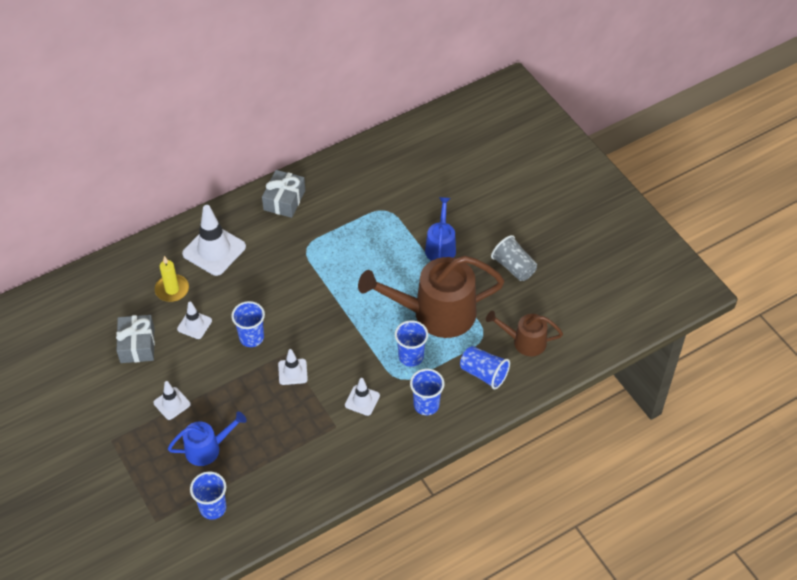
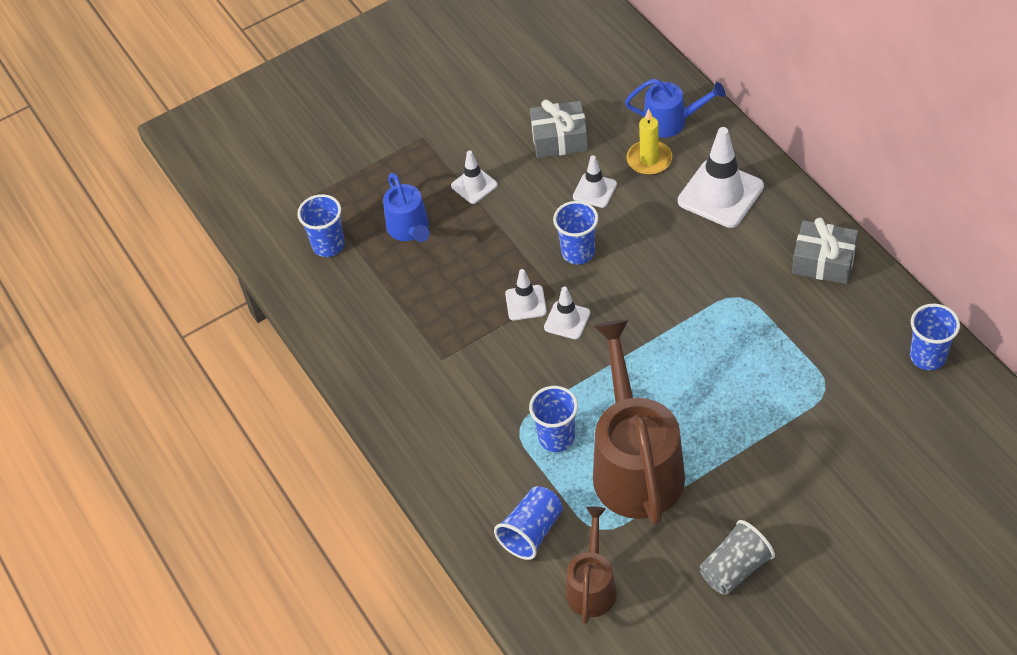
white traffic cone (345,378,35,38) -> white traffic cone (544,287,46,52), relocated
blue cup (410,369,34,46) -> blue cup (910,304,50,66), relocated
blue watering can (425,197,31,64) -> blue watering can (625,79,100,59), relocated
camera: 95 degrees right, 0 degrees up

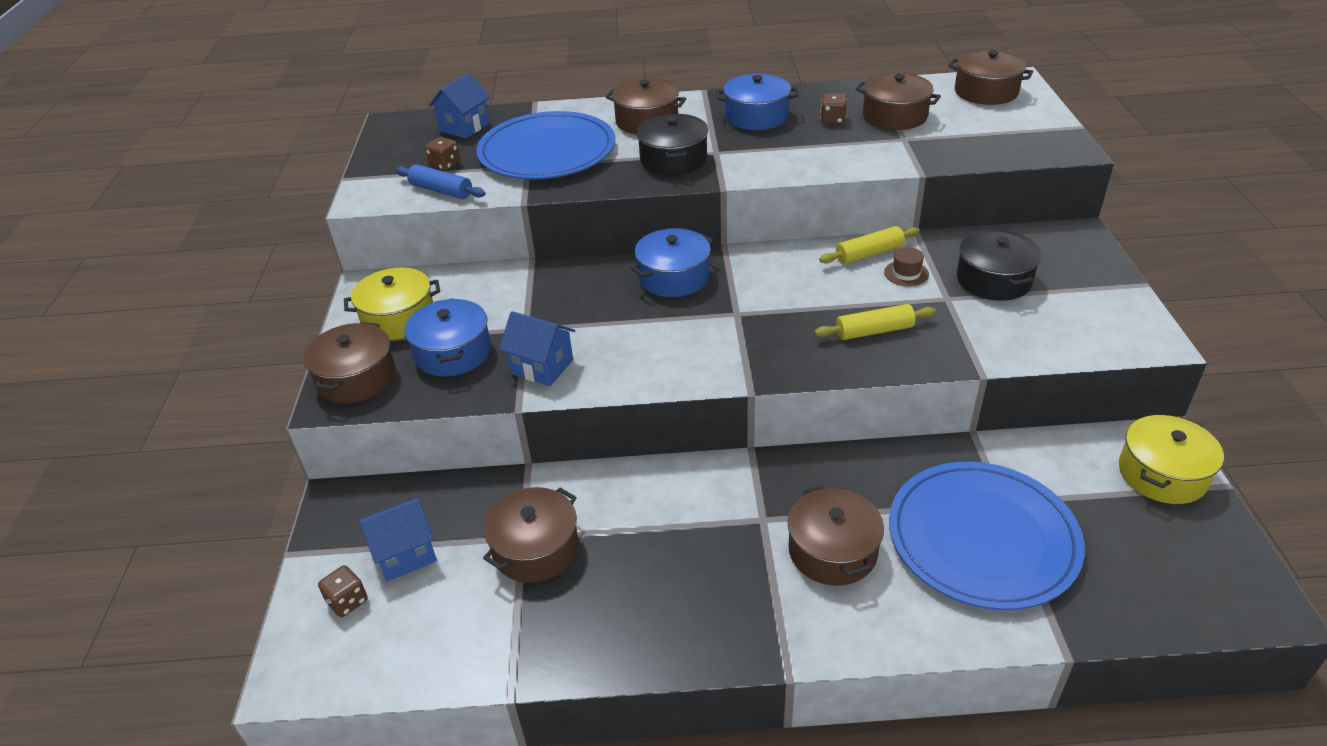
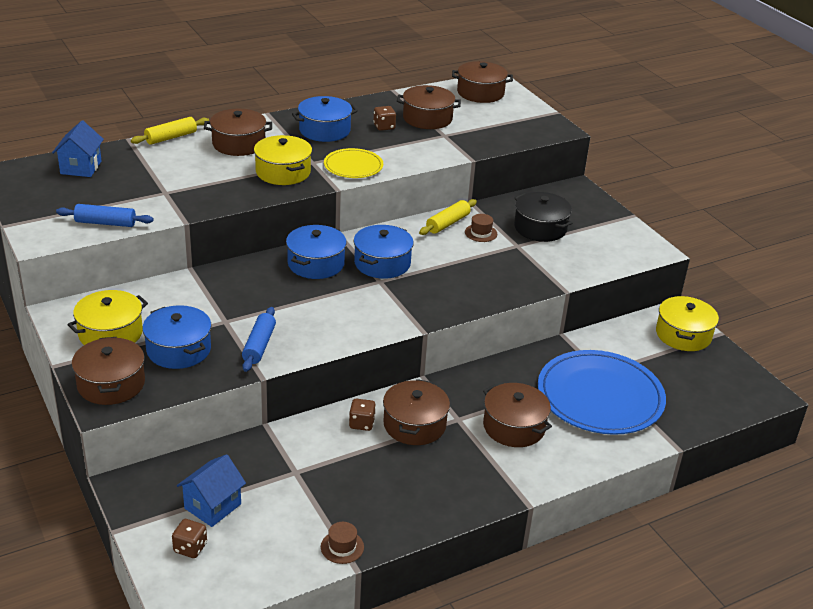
brown dice (425,137,35,34) -> brown dice (349,399,27,32), relocated
blue plate (476,111,139,68) -> none
brown pot (483,487,95,96) -> brown pot (383,379,67,66), relocated
blue house (499,311,76,75) -> blue rolling pin (242,307,34,65)
black pot (636,114,72,61) -> yellow pot (254,135,58,50)
yellow rolling pin (814,304,122,36) -> yellow rolling pin (131,117,78,28), relocated
none -> brown hat (321,522,43,42)
none -> yellow plate (324,148,59,30)
none -> blue pot (354,225,60,54)
camera: 30 degrees left, 5 degrees down

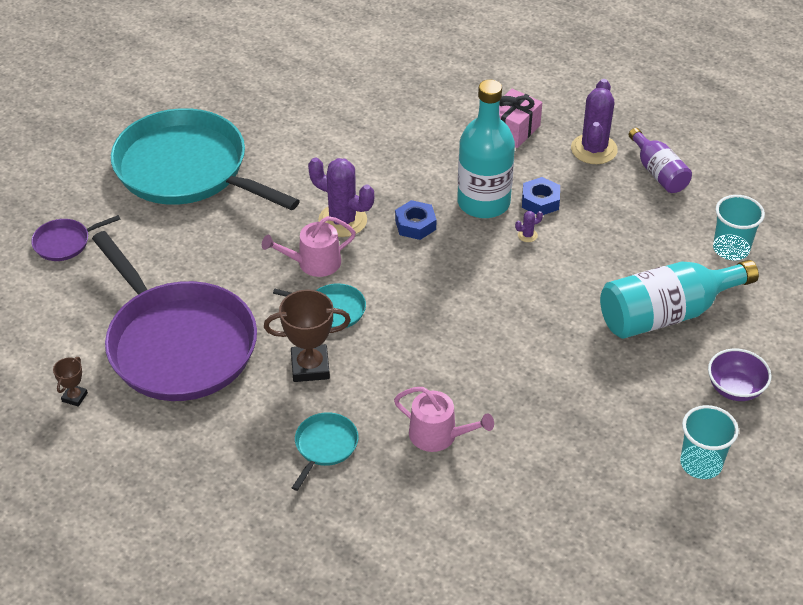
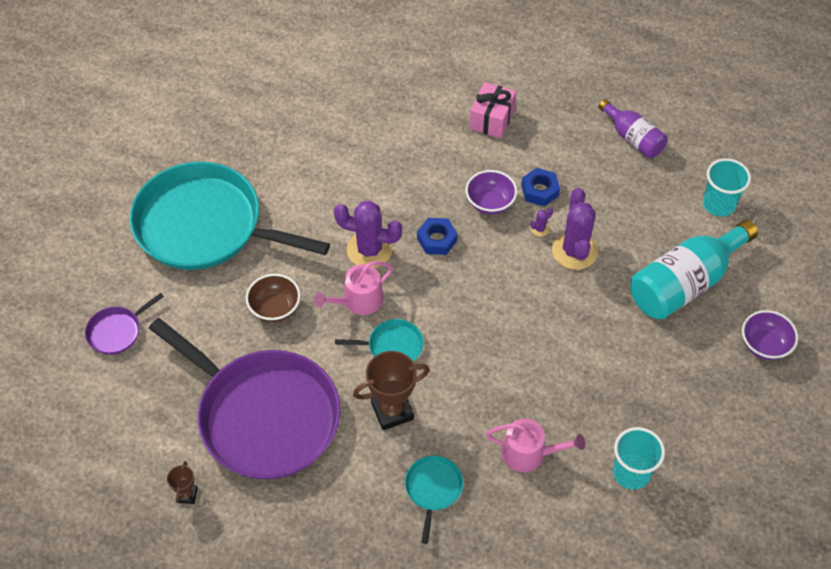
turquoise bottle (457,80,58,138) -> purple bowl (466,170,51,44)
purple cactus (571,79,47,85) -> purple cactus (552,188,46,82), relocated
turquoise cup (680,405,59,74) -> turquoise cup (613,427,52,63), relocated
none -> brown bowl (246,274,55,48)
camera: 15 degrees left, 10 degrees up

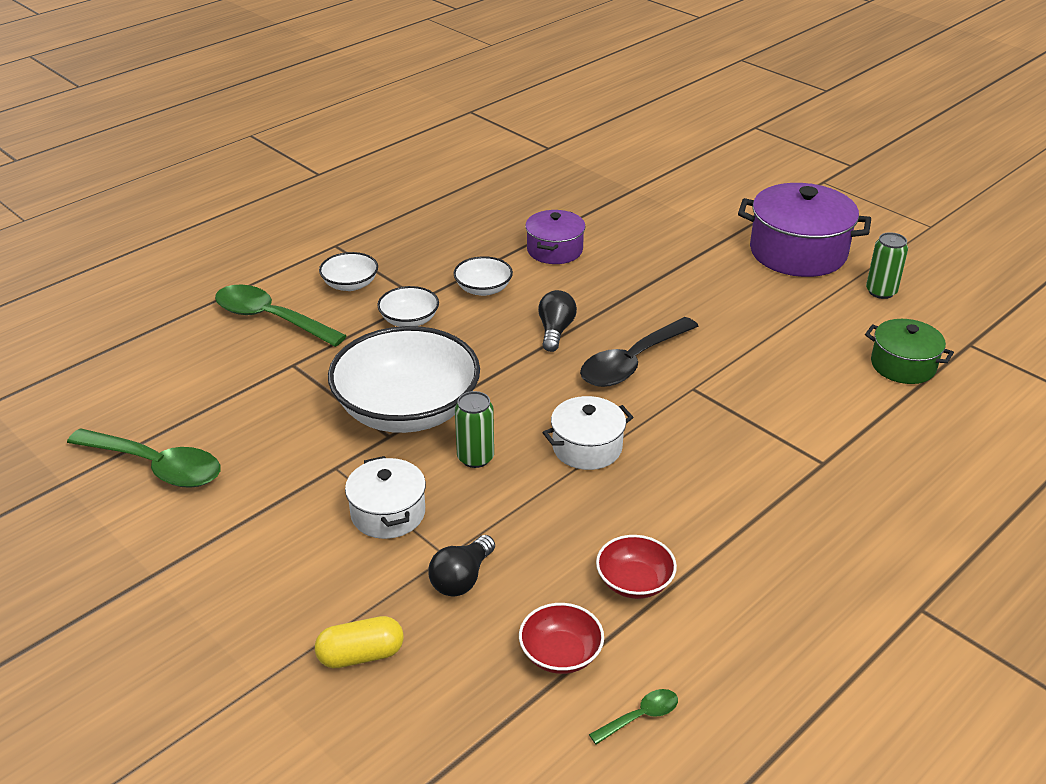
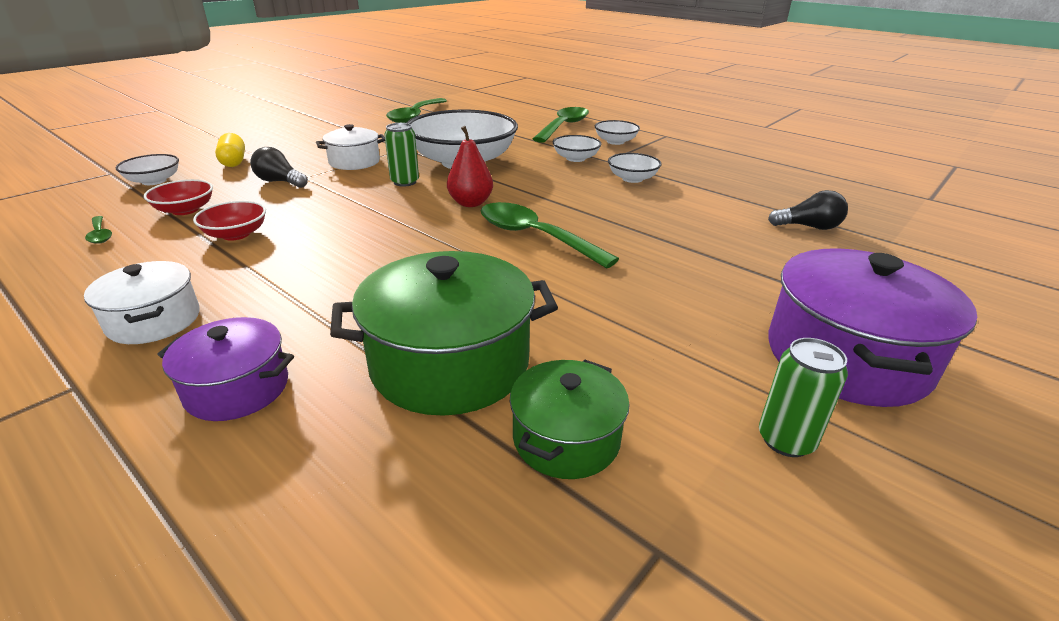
purple pot (525,210,61,54) -> purple pot (157,317,137,104), relocated
black light bulb (538,290,39,62) -> black light bulb (768,190,80,40), relocated
white pot (543,396,90,74) -> white pot (84,261,115,83), relocated
black spoon (580,317,118,70) -> green spoon (481,202,138,67)
none -> white bowl (115,154,64,31)
none -> green pot (330,251,228,165)
none -> red pear (447,126,46,81)
camera: 85 degrees right, 5 degrees down

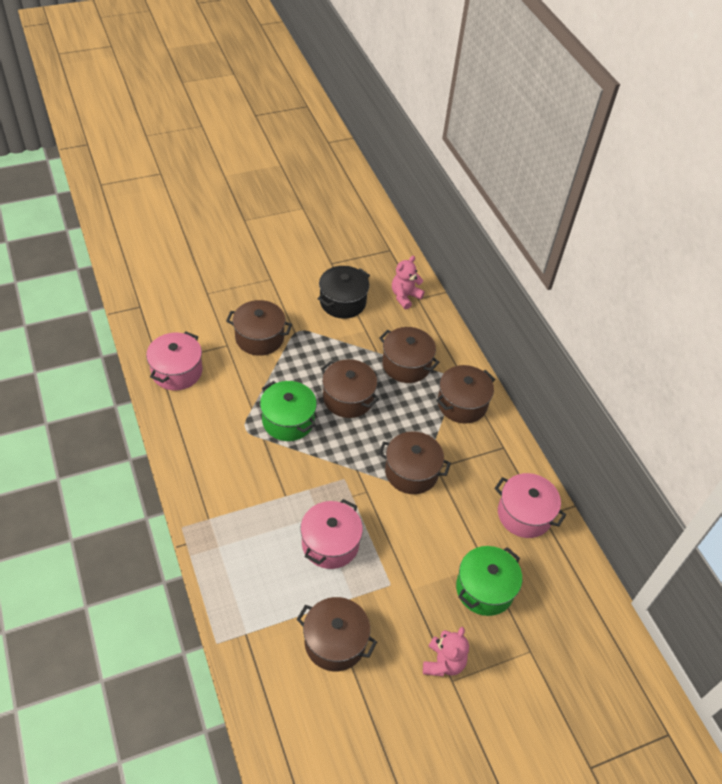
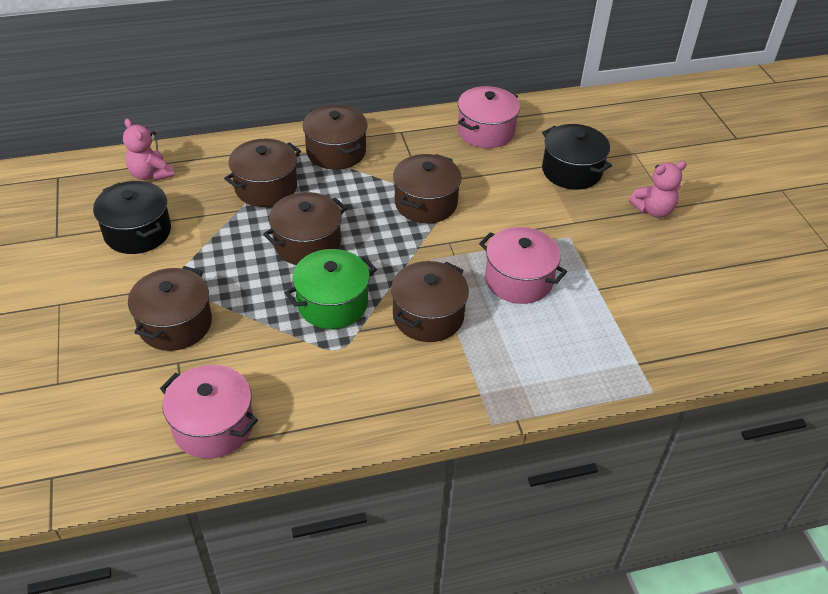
brown pot (296,597,81,74) -> brown pot (391,261,78,81), relocated
pink teddy bear (423,627,46,49) -> pink teddy bear (629,161,58,57), 135 degrees clockwise
green pot (456,546,66,70) -> black pot (542,124,70,66)
camera: 80 degrees left, 5 degrees down

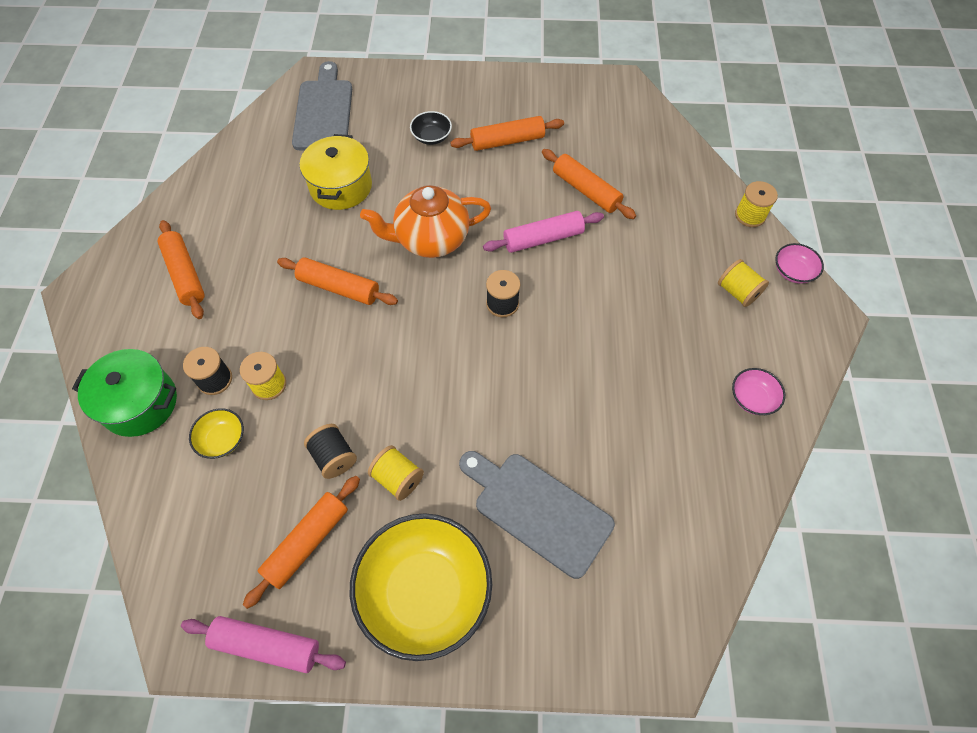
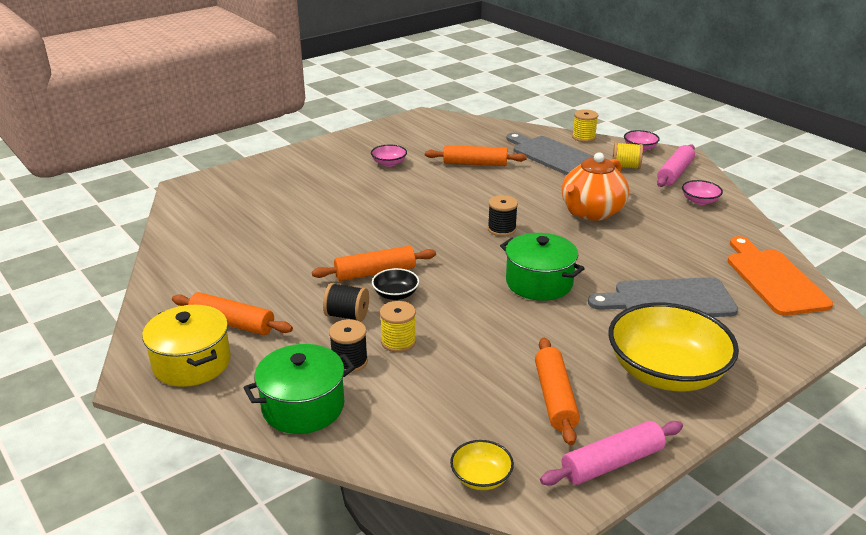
yellow bowl (189,408,55,51) -> yellow bowl (450,440,64,50), relocated
grey cutting board (292,61,60,89) -> grey cutting board (506,133,88,42), relocated
yellow pot (300,134,72,76) -> yellow pot (142,305,89,82), relocated
black spool (304,424,53,55) -> black spool (323,283,46,39), relocated
orange teapot (360,185,131,73) -> orange teapot (562,152,67,69), relocated
yellow spool (368,445,56,56) -> none
black bowl (410,111,42,34) -> black bowl (372,268,47,32), relocated
orange rolling pin (450,116,114,35) -> pink bowl (371,145,36,22)
pink rolling pin (483,211,121,42) -> pink rolling pin (657,144,38,43), relocated
none -> green pot (500,233,85,68)
none -> orange cutting board (727,236,106,80)
camera: 40 degrees left, 30 degrees down

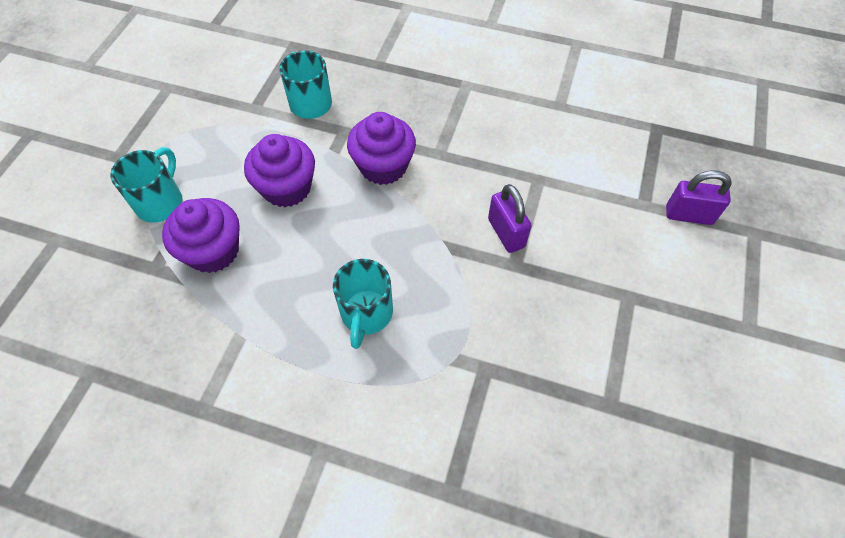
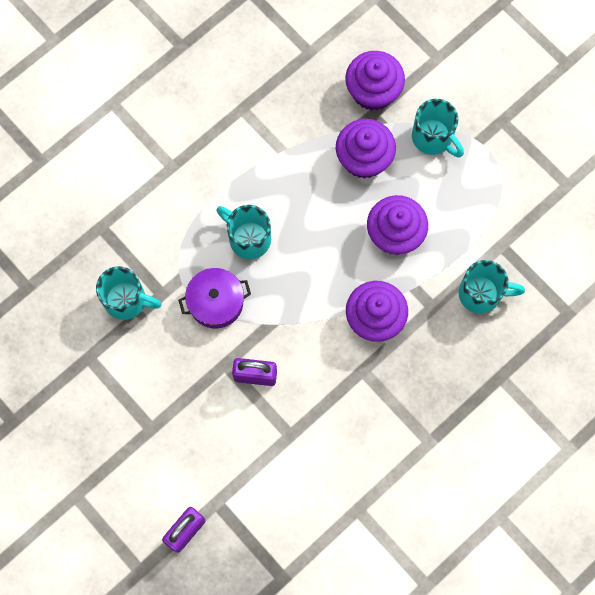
none -> turquoise mug (96,266,66,54)
none -> purple pot (178,268,73,60)
none -> purple cupcake (345,51,60,60)
camera: 120 degrees right, 15 degrees up

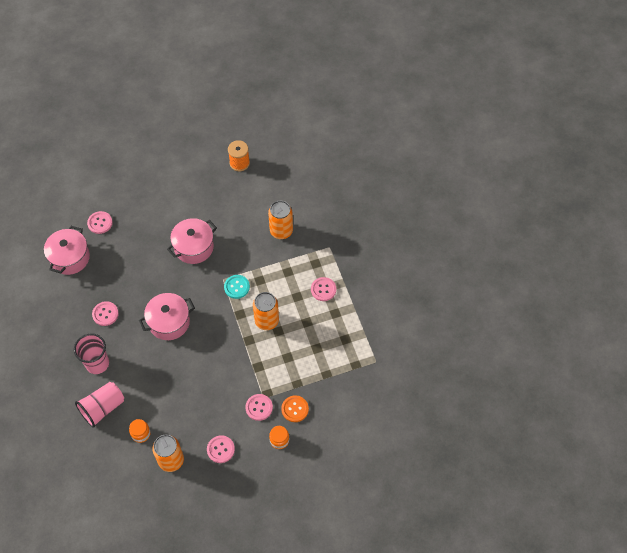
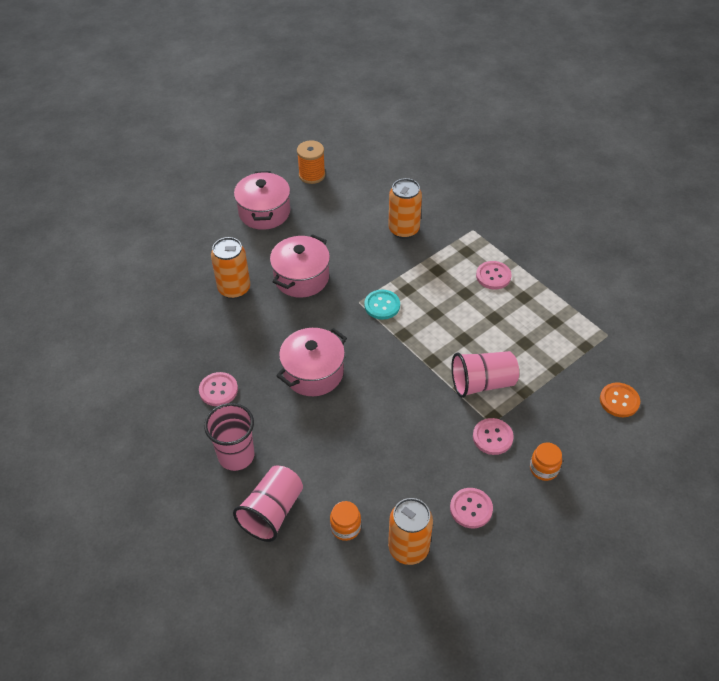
pink pot (44,226,46,49) -> pink pot (234,171,56,59), relocated
pink button (87,211,26,23) -> none
orange can (253,292,26,38) -> orange can (211,237,39,62), relocated
orange button (281,395,28,27) -> orange button (600,383,40,34), relocated
none -> pink cup (451,351,68,47)
camera: 20 degrees left, 10 degrees down

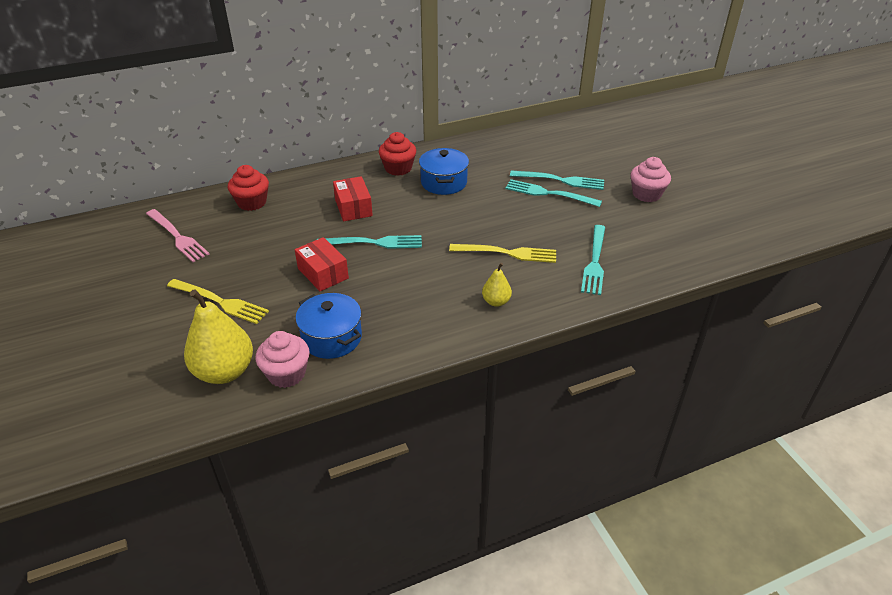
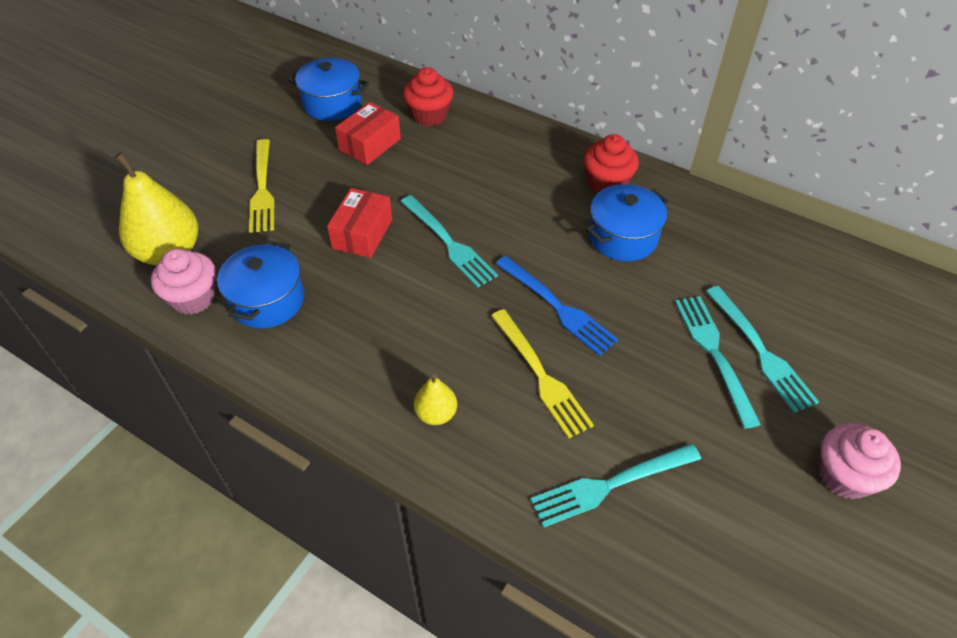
pink fork (146,209,64,53) -> blue pot (288,58,81,63)
red box (333,176,40,45) -> red box (335,102,66,63), relocated
none -> blue fork (496,256,122,100)
camera: 55 degrees right, 10 degrees up

